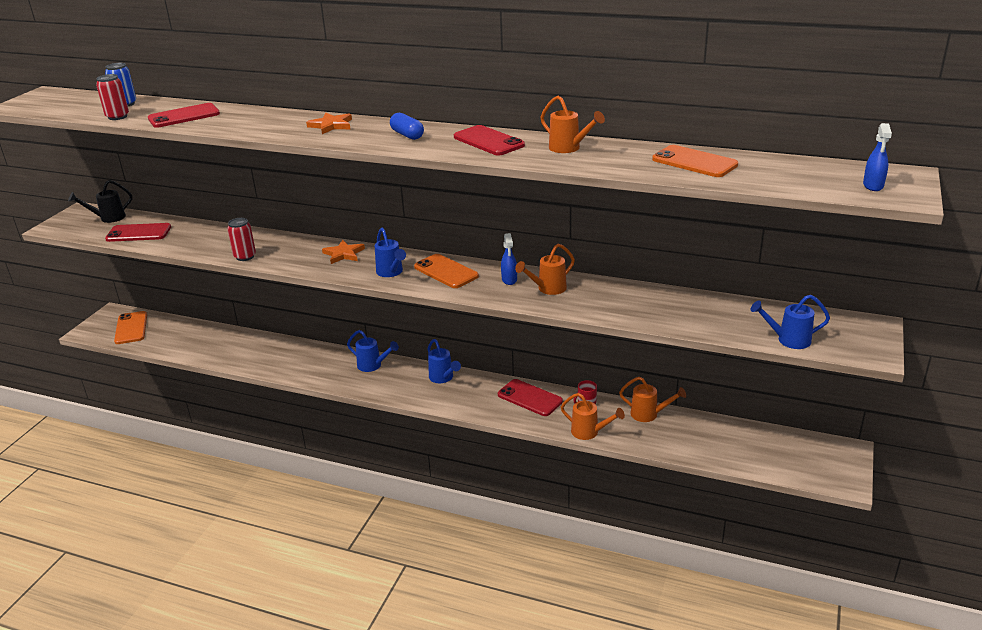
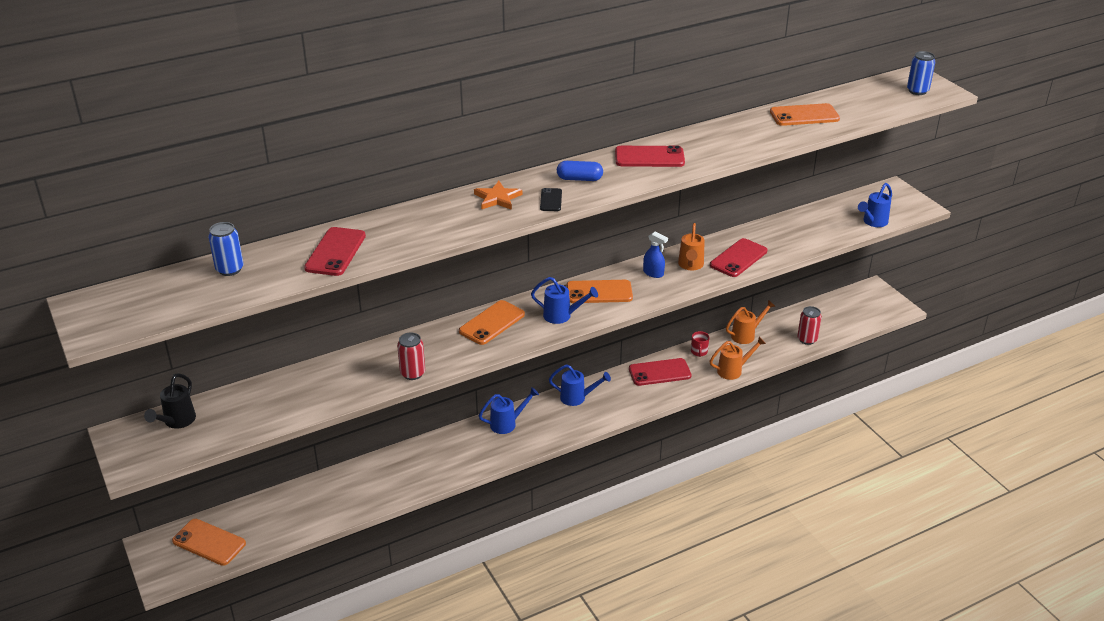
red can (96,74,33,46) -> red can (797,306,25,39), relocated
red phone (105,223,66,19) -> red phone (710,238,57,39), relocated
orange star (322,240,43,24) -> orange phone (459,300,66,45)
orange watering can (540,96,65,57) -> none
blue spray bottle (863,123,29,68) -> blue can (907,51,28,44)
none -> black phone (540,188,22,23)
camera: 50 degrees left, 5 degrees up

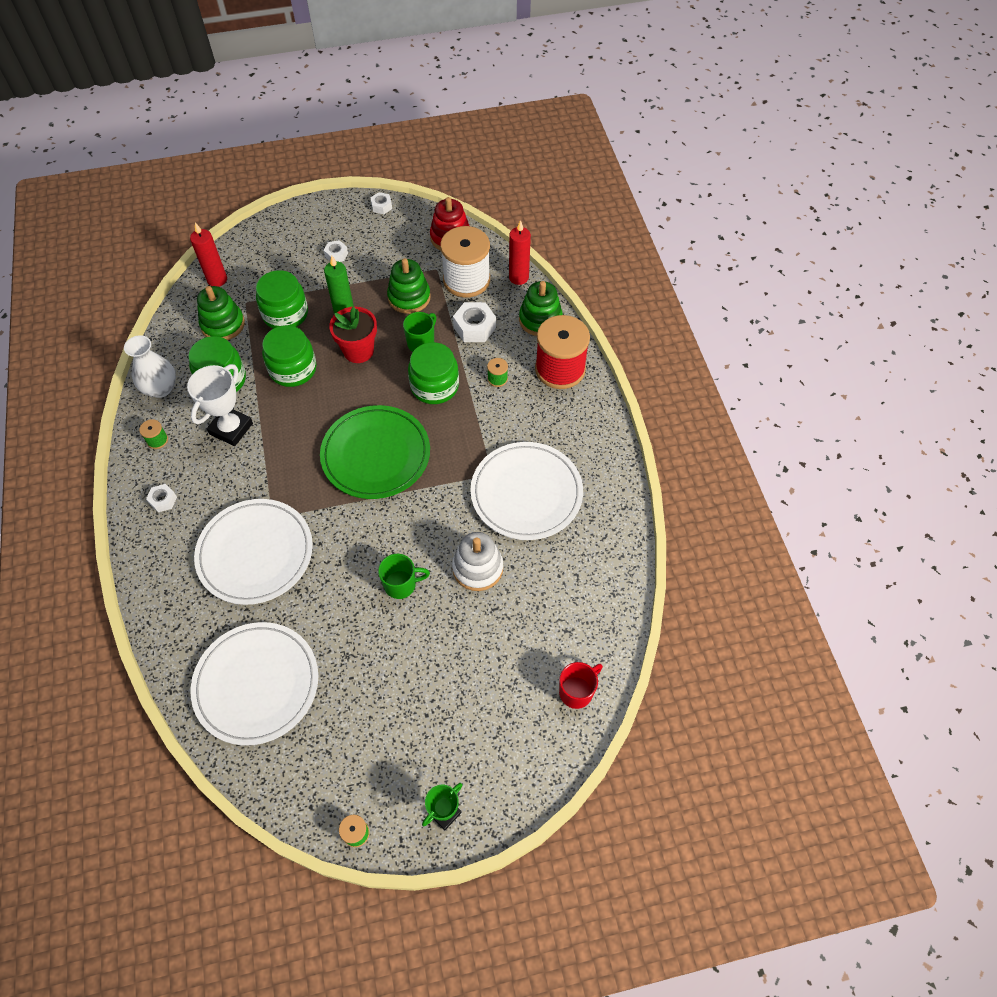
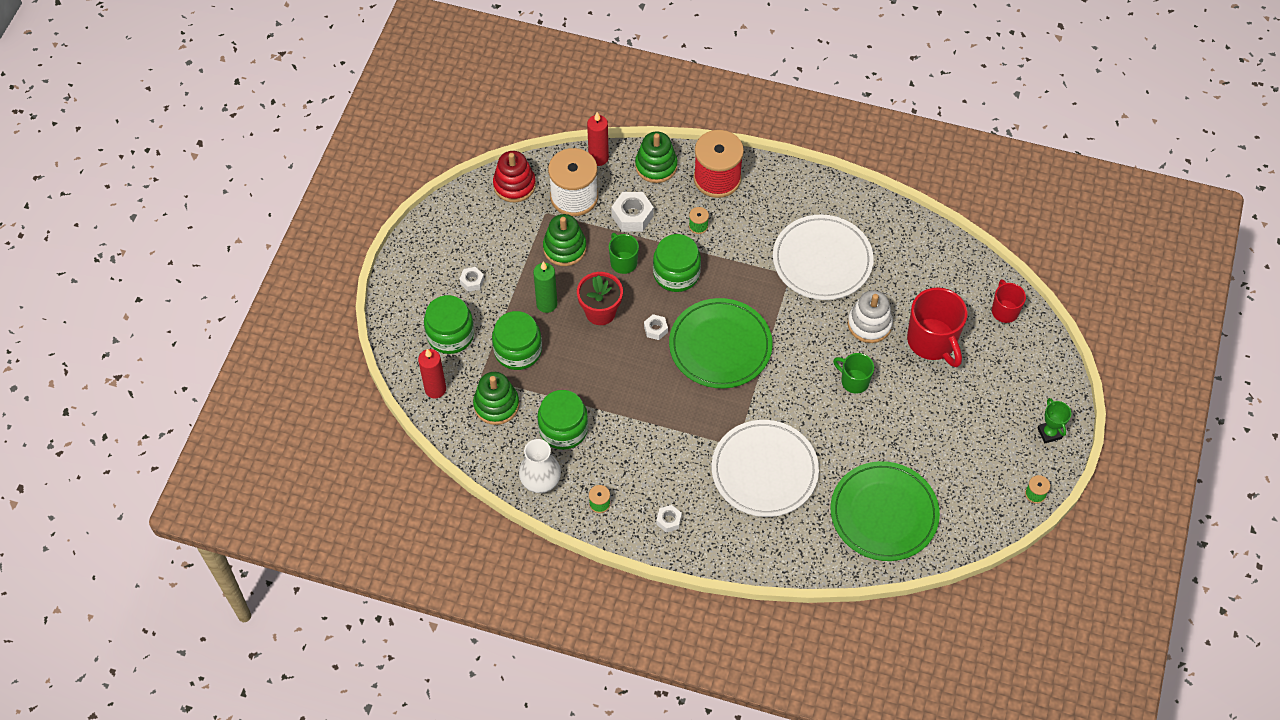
white trophy (187,364,66,82) -> none
white plate (191,622,127,124) -> green plate (831,461,109,100)
green jar (262,325,54,62) -> green jar (424,295,50,59), relocated
white nut (370,192,22,22) -> white nut (644,314,24,26), relocated
green mug (378,554,52,45) -> green mug (833,353,41,41), 75 degrees counterclockwise
none -> red mug (907,287,61,81)
camera: 60 degrees left, 0 degrees up

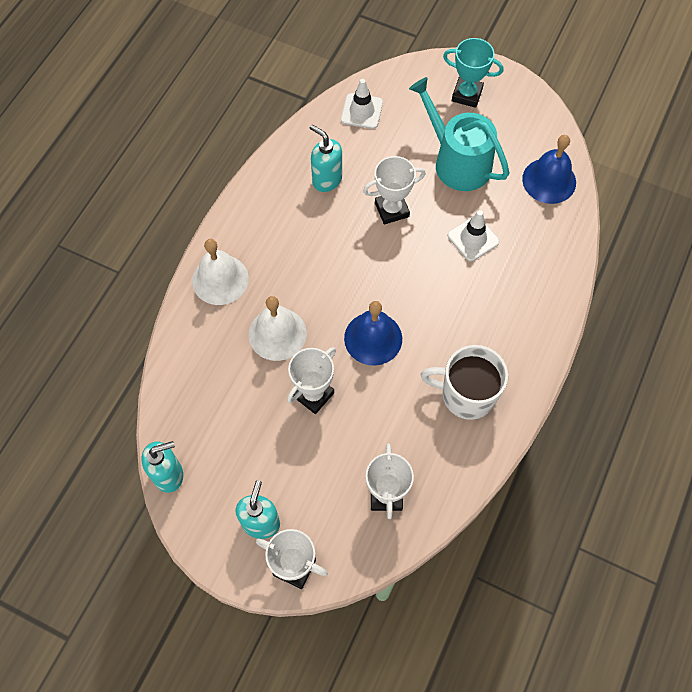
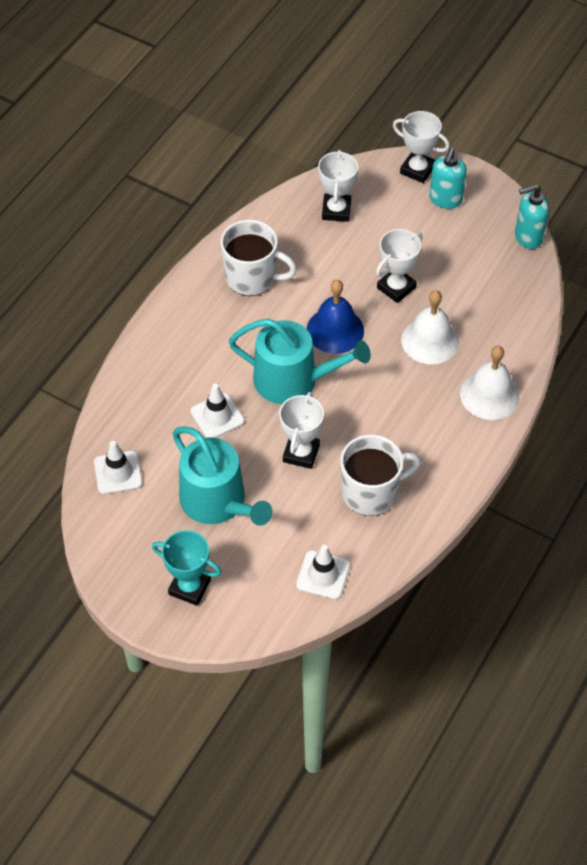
turquoise soap dispenser (310,124,32,68) -> white mug (340,435,81,81)
white trophy (363,156,62,69) -> white trophy (279,392,45,77), 60 degrees counterclockwise
blue bell (522,135,54,69) -> white traffic cone (94,441,49,53)
none -> turquoise watering can (229,319,142,85)
camera: 175 degrees left, 10 degrees down

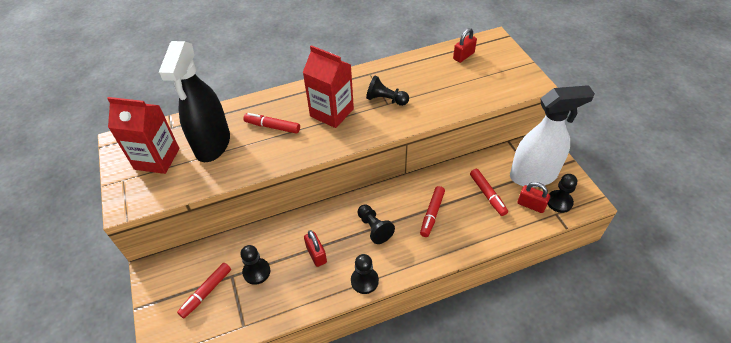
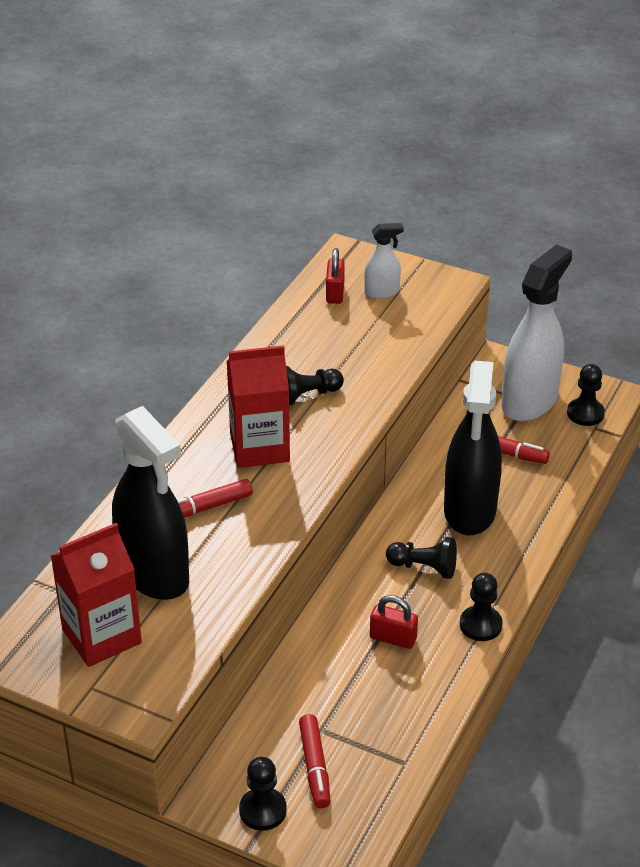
black pawn (241,245,29,40) -> black pawn (239,757,48,74), relocated
red marker (420,186,25,51) -> black spray bottle (444,361,58,174)
red padlock (518,182,32,31) -> none
none -> white spray bottle (365,223,39,76)
camera: 45 degrees left, 10 degrees down

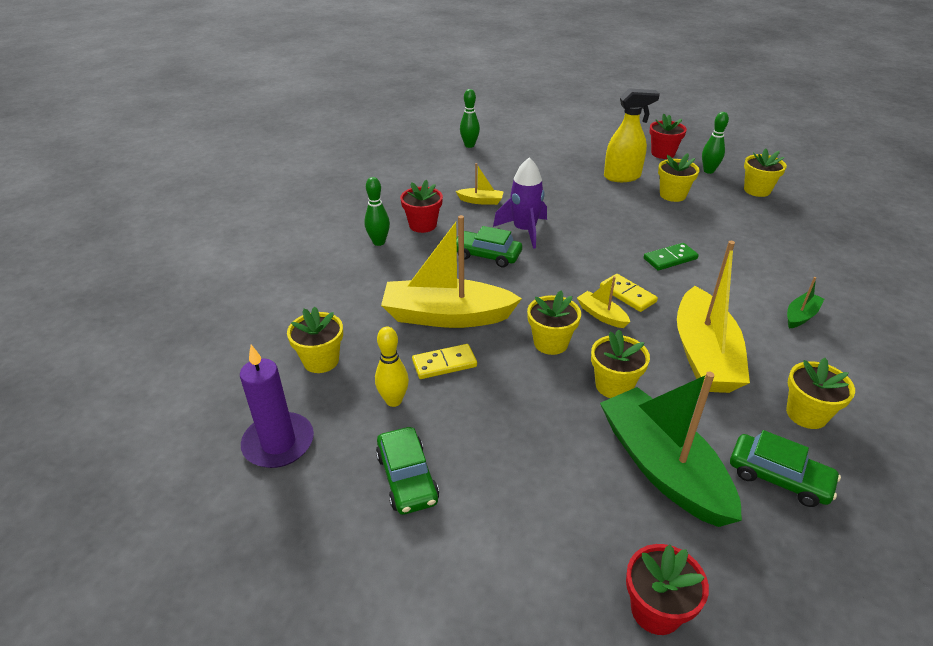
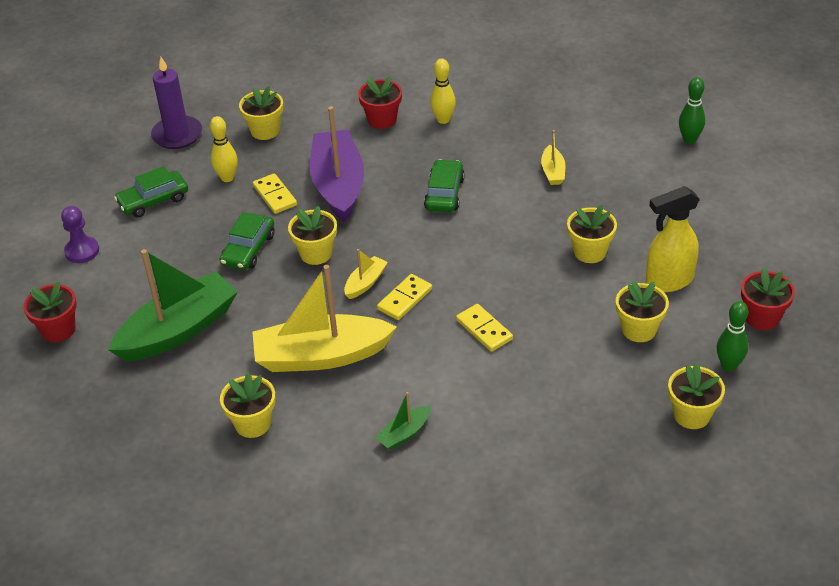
green bowling pin (364,177,26,69) -> yellow bowling pin (430,58,26,66)
yellow boat (381,215,141,113) -> purple boat (310,106,54,116)
red flower pot (400,180,43,53) -> red flower pot (358,76,44,53), relocated
purple rocket (493,158,54,91) -> none
yellow flower pot (591,330,59,68) -> yellow flower pot (567,205,50,58), relocated
yellow spray bottle (604,88,56,94) -> yellow spray bottle (646,186,54,106), 90 degrees clockwise
green domino (644,243,55,28) -> yellow domino (456,304,57,48)
green car (730,430,111,77) -> green car (220,212,55,58), relocated
green boat (787,277,37,52) -> green boat (375,392,56,58), 105 degrees clockwise
none -> purple pawn (61,206,38,57)
camera: 80 degrees right, 5 degrees up

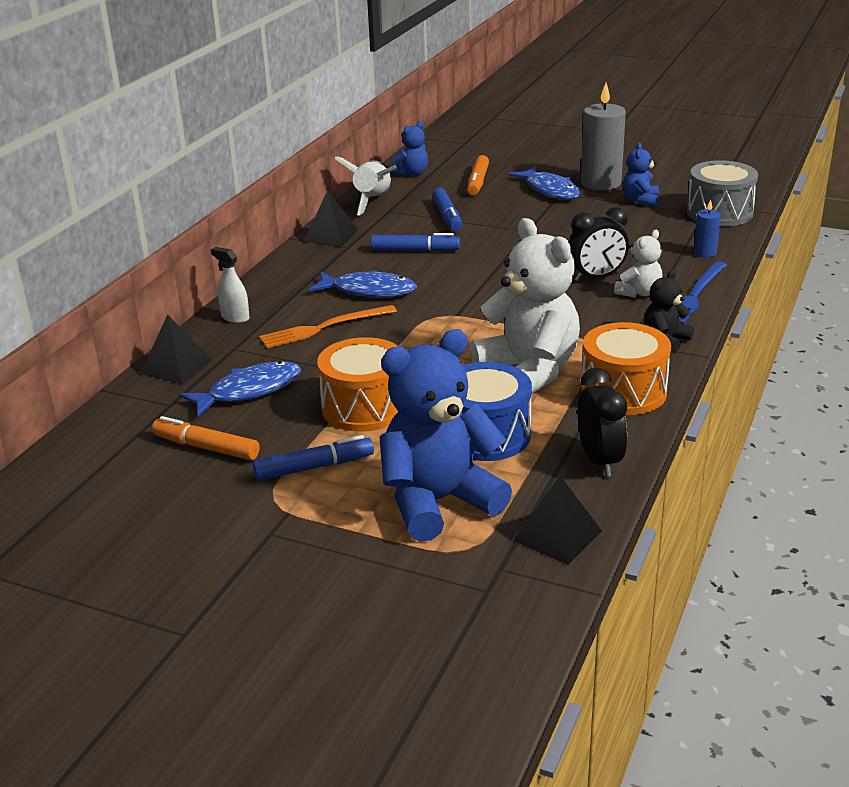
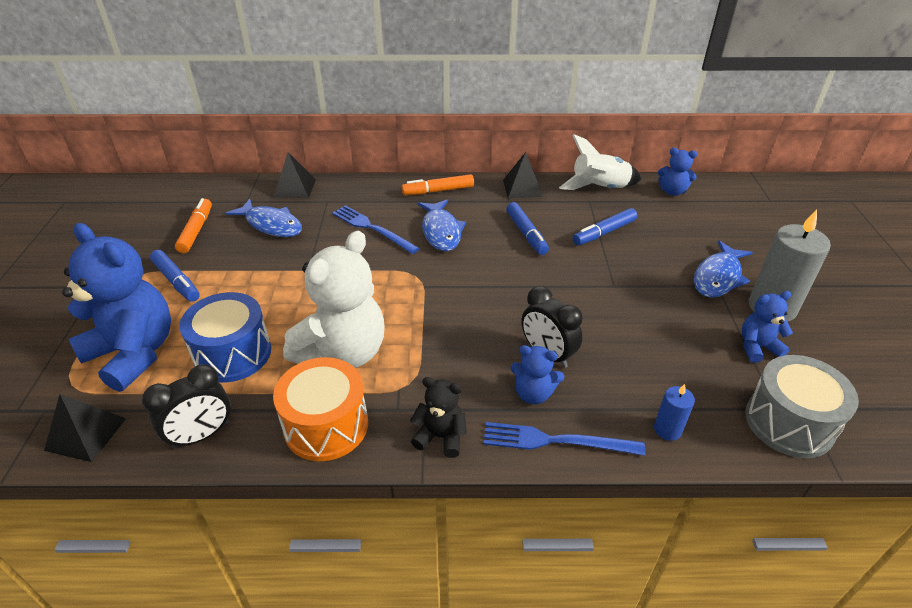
white spray bottle (211,247,39,76) -> none
orange fork (259,305,138,43) -> blue fork (332,205,88,49)
orange drum (317,337,81,95) -> none
orange marker (467,155,22,40) -> orange marker (402,174,72,21), relocated
white teddy bear (614,230,49,68) -> blue teddy bear (510,345,54,59)
camera: 65 degrees right, 10 degrees up

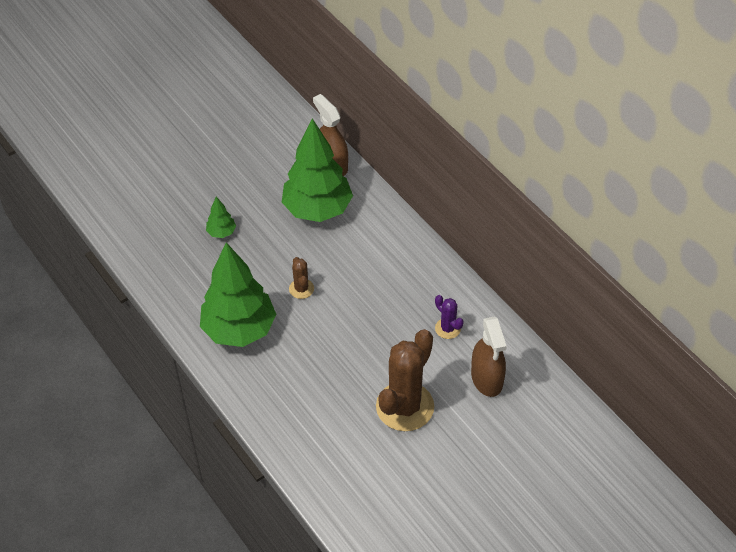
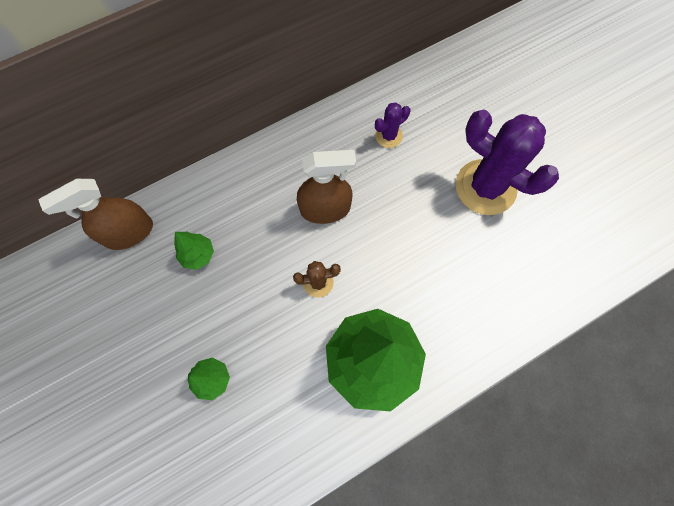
green tree (282,118,71,104) -> green tree (174,232,40,38), x0.42
brown cactus (376,329,58,102) -> purple cactus (456,110,103,105)
brown spray bottle (471,317,36,80) -> brown spray bottle (297,150,59,74), relocated
camera: 85 degrees left, 20 degrees up

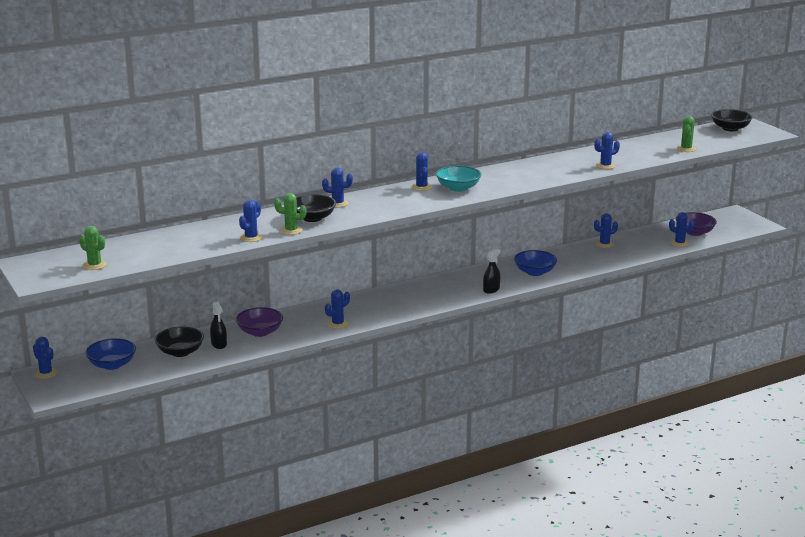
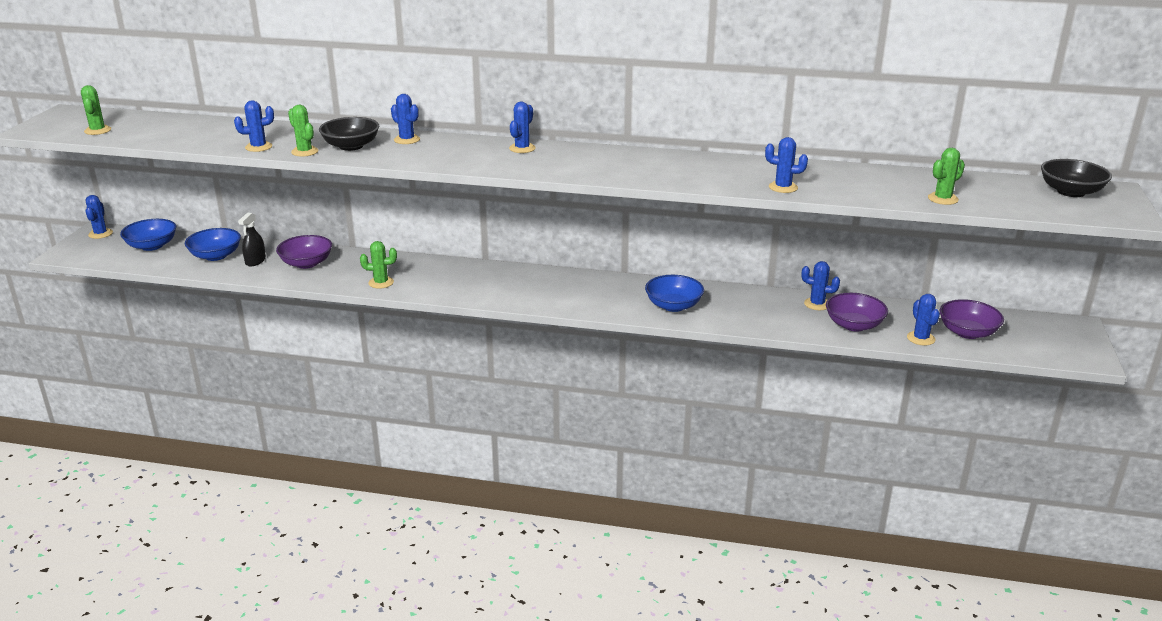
black bowl (155,326,49,31) -> blue bowl (185,228,56,33)
blue cactus (325,289,25,40) -> green cactus (360,241,37,48)
turquoise bowl (436,166,45,26) -> none
black spray bottle (483,249,17,45) -> none
none -> purple bowl (826,293,62,39)
camera: 40 degrees right, 5 degrees up

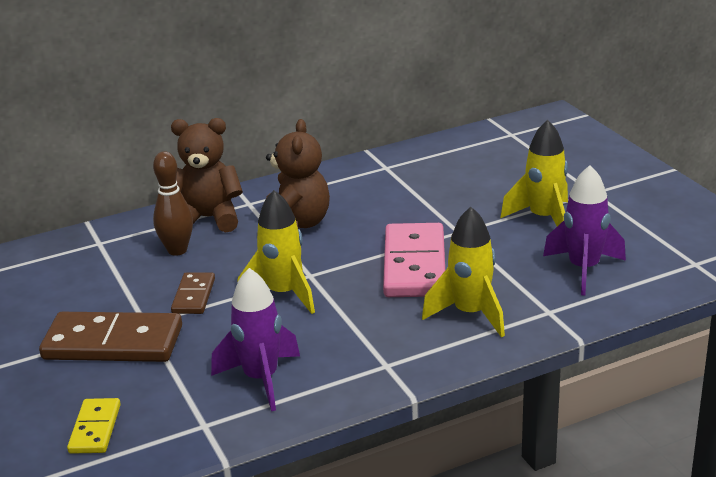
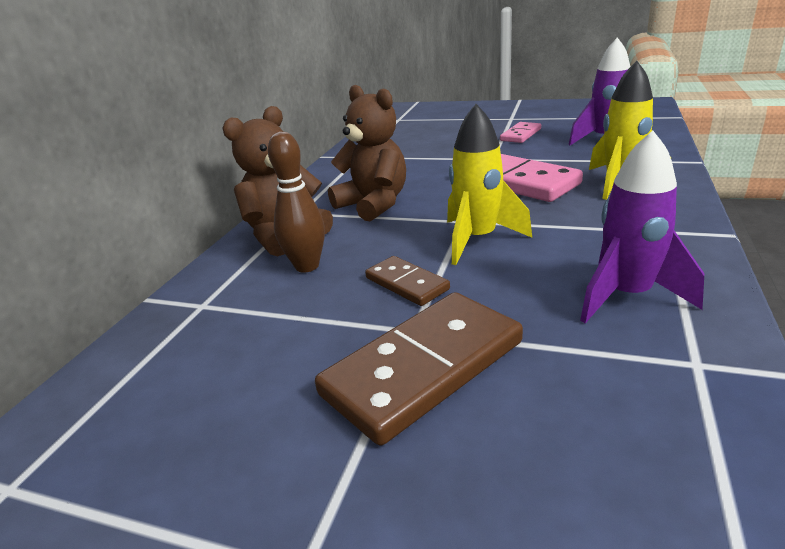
yellow domino (67,398,54,56) -> none
yellow rocket (500,120,68,106) -> pink domino (500,122,41,21)
camera: 45 degrees left, 0 degrees up

